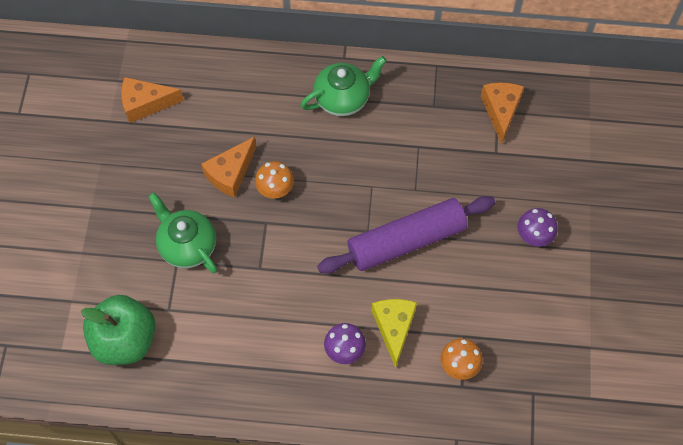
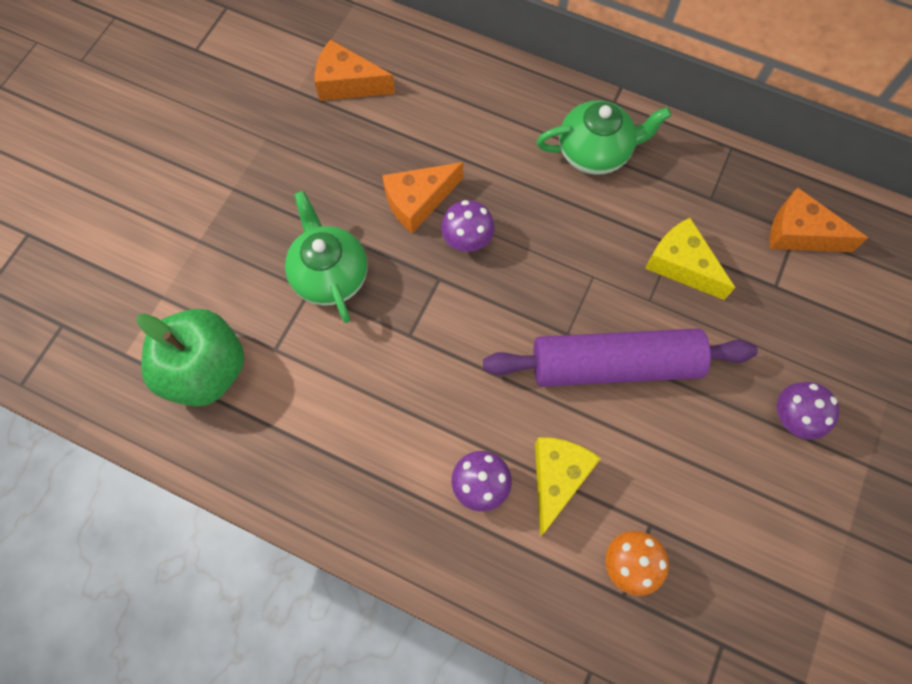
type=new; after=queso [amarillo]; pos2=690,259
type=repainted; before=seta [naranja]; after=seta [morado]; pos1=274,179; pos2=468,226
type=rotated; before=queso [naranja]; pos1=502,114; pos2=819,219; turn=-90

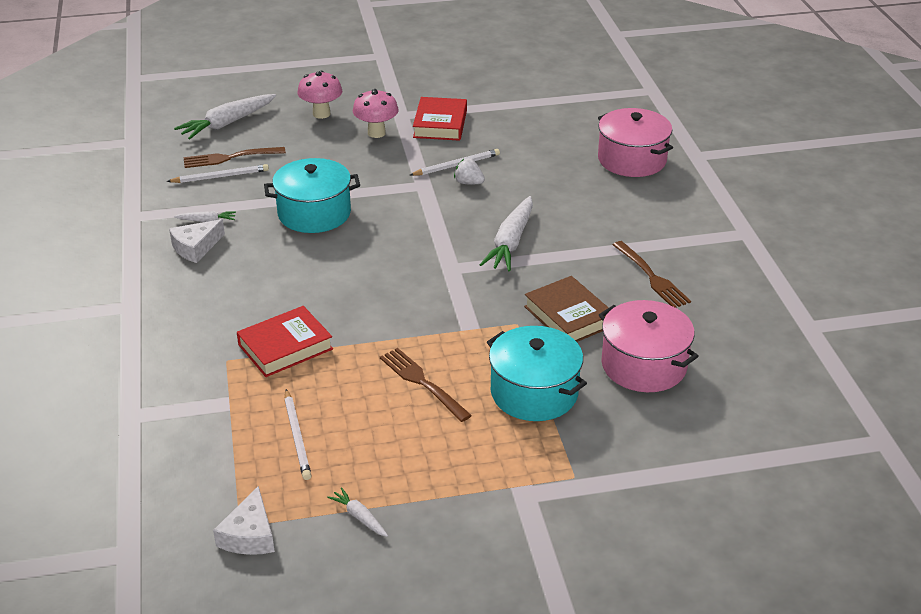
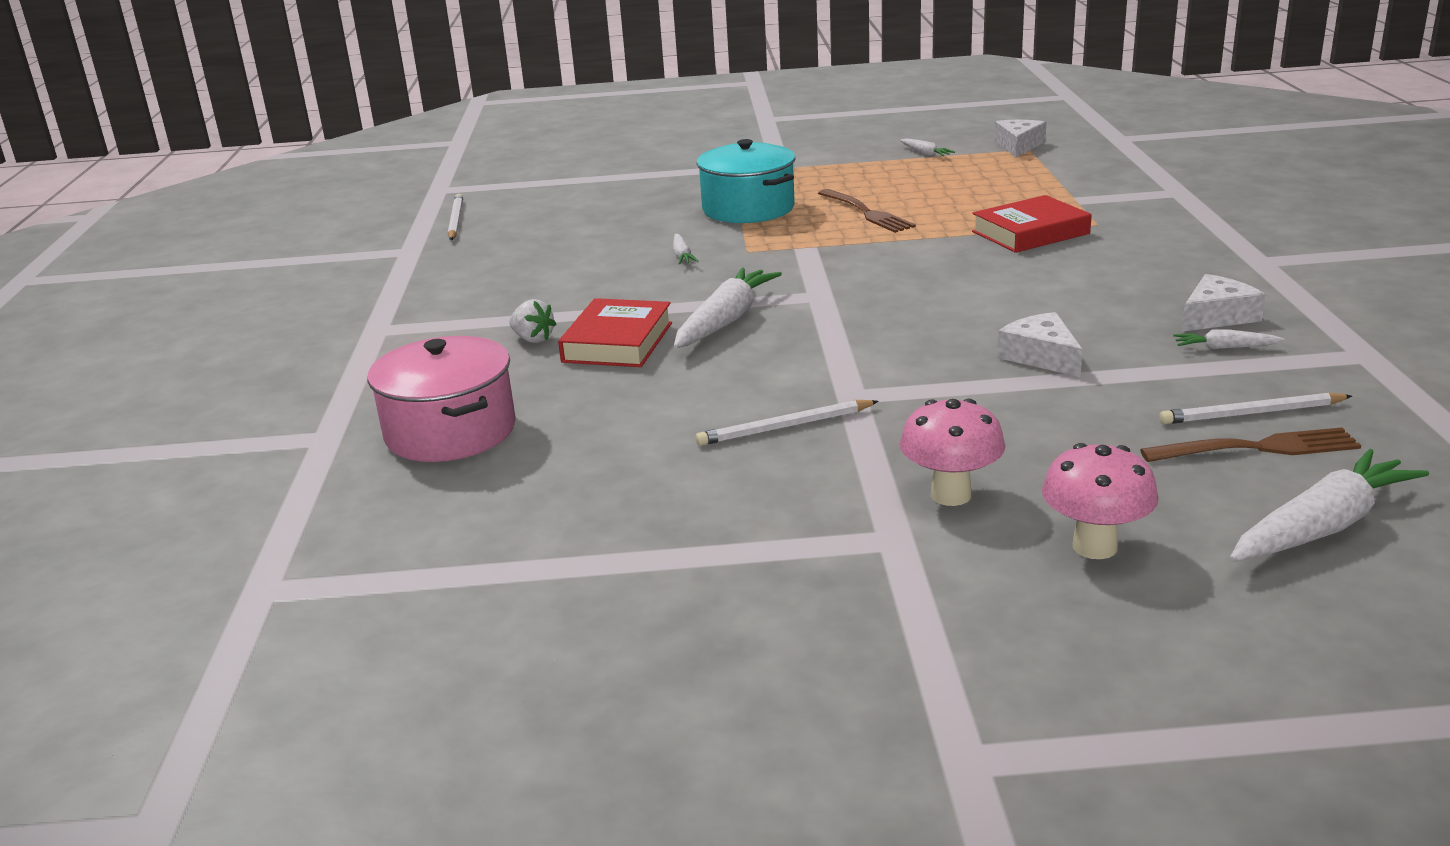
type=gone; before=olla [rosa]; pos1=649,346
type=gone; before=tenedor [marrón]; pos1=652,274
type=shifted; before=lápiz [blanco]; pos1=298,434; pos2=455,217
type=shifted; before=libro [rojo]; pos1=440,119; pos2=615,332
type=shifted; before=fresa [blanco]; pos1=469,171; pos2=532,321
type=swapped; before=olla [turquesa]; after=queso [blanco]; pos1=312,195; pos2=1040,344
type=swapped; before=libro [marrón]; after=zanahoria [blanco]; pos1=566,309; pos2=686,249

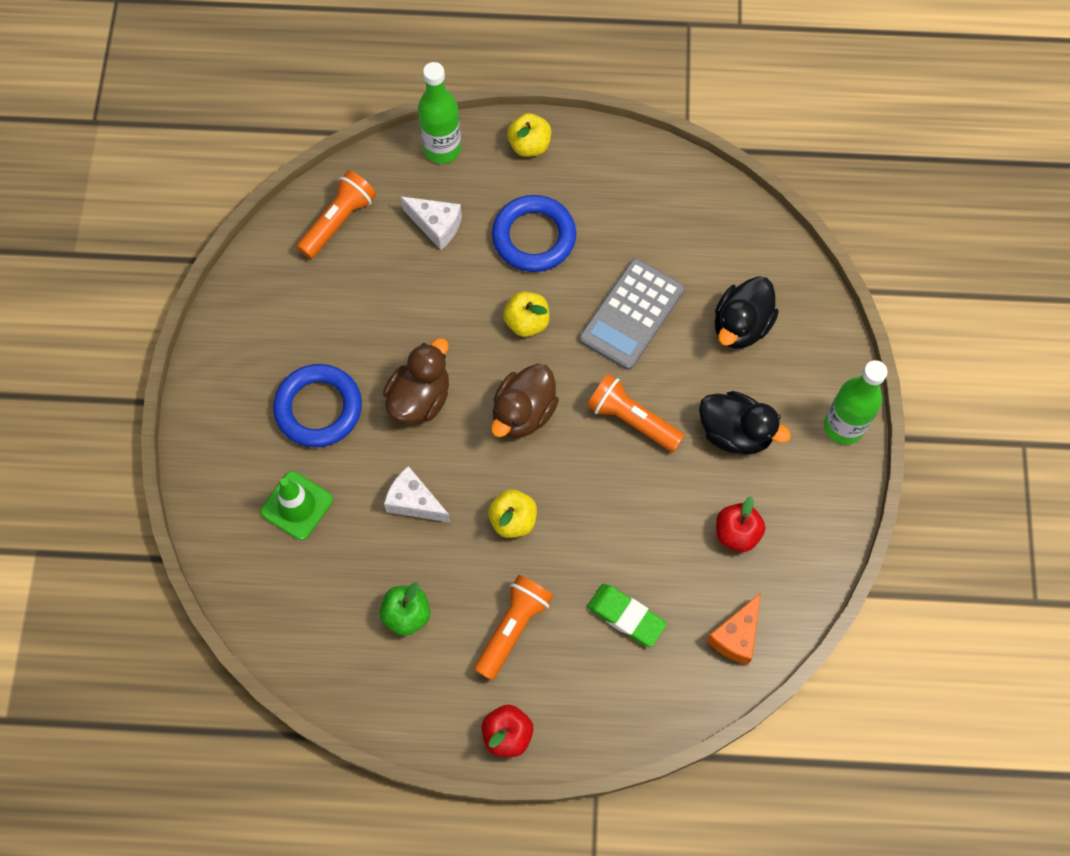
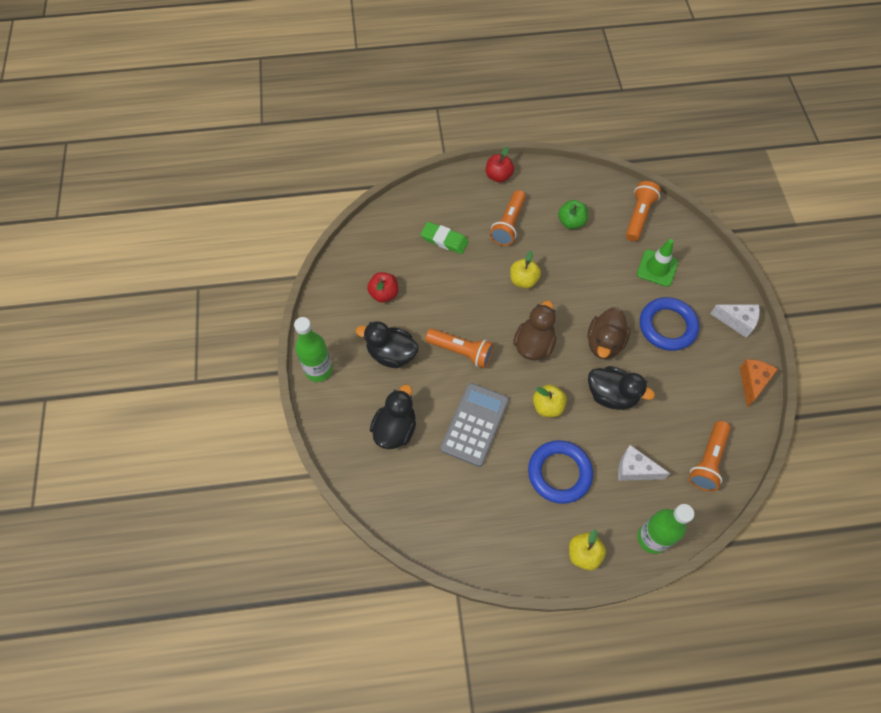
type=new; after=pato [negro]; pos2=621,388
type=new; after=lámpara de mano [naranja]; pos2=643,211
type=shifted; before=queso [blanco]; pos1=417,494; pos2=735,321
type=shifted; before=queso [naranja]; pos1=734,629; pos2=759,383

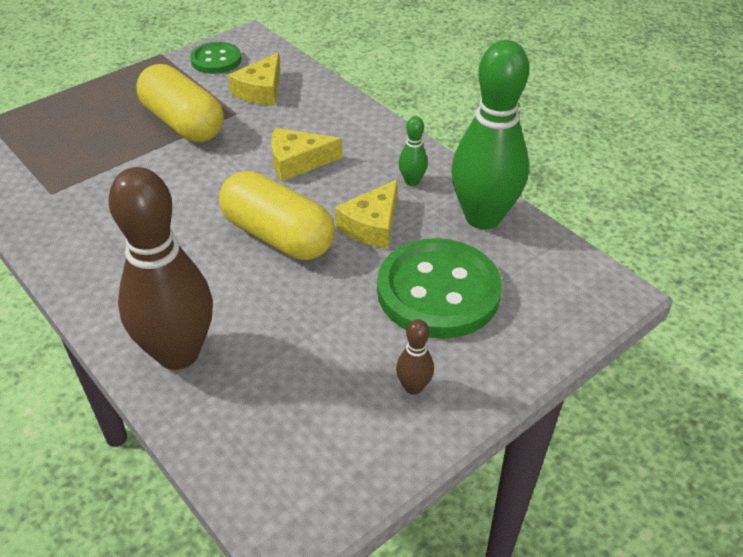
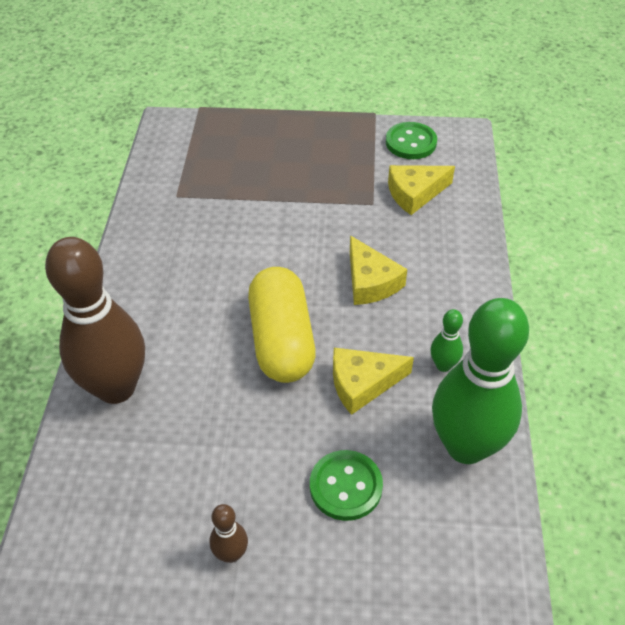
type=gone; before=cápsula [amarillo]; pos1=180,103
type=rotated; before=queso [amarillo]; pos1=307,154; pos2=378,270; turn=-150
type=scaled; before=botón [verde]; pos1=439,288; pos2=346,485; scale=0.56

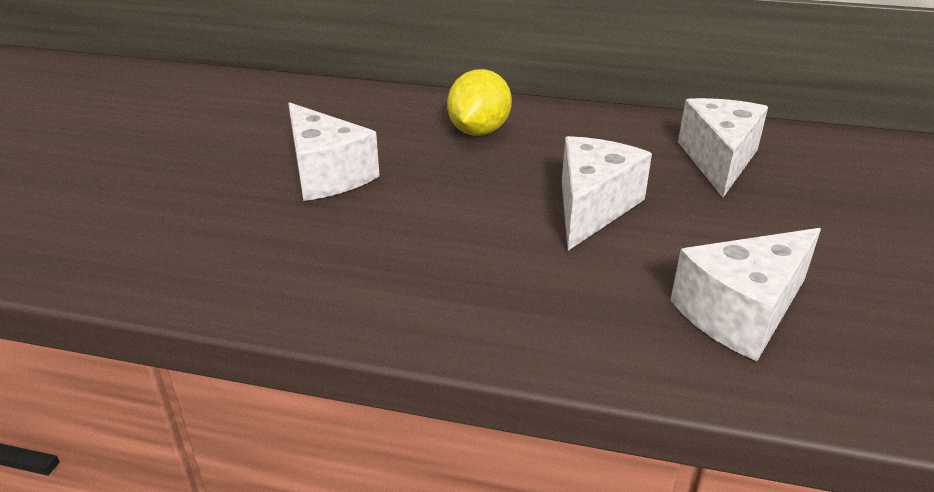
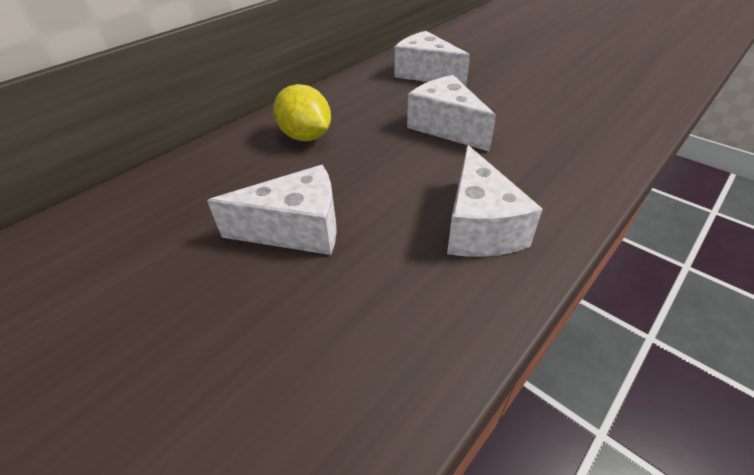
type=shifted; before=queso [blanco]; pos1=746,294; pos2=495,201

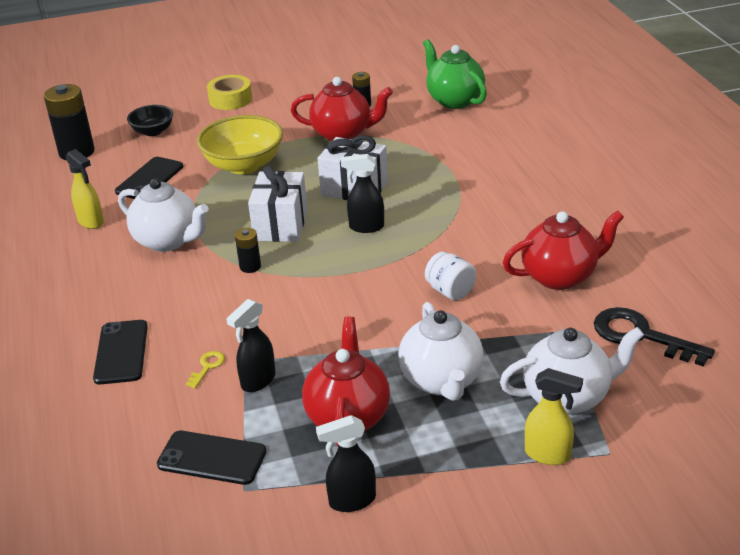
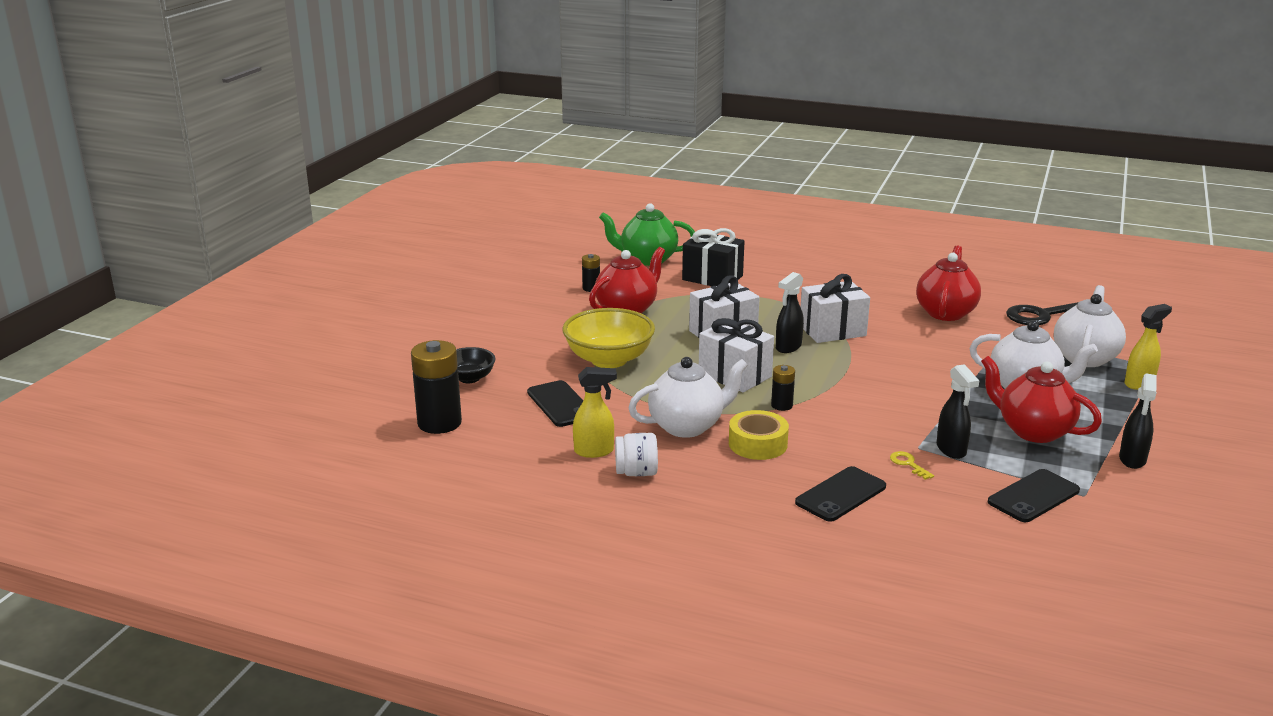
type=new; after=regalo [negro]; pos2=713,257
type=new; after=regalo [blanco]; pos2=835,308
type=shifted; before=cinta adhesiva [amarillo]; pos1=229,92; pos2=759,435
type=shifted; before=tarro [blanco]; pos1=450,276; pos2=636,454
type=rotated; before=móvil [negro]; pos1=120,352; pos2=840,494; turn=-75

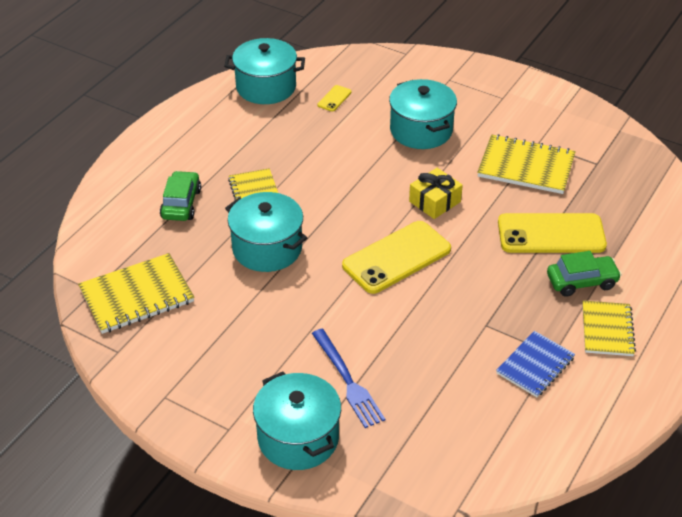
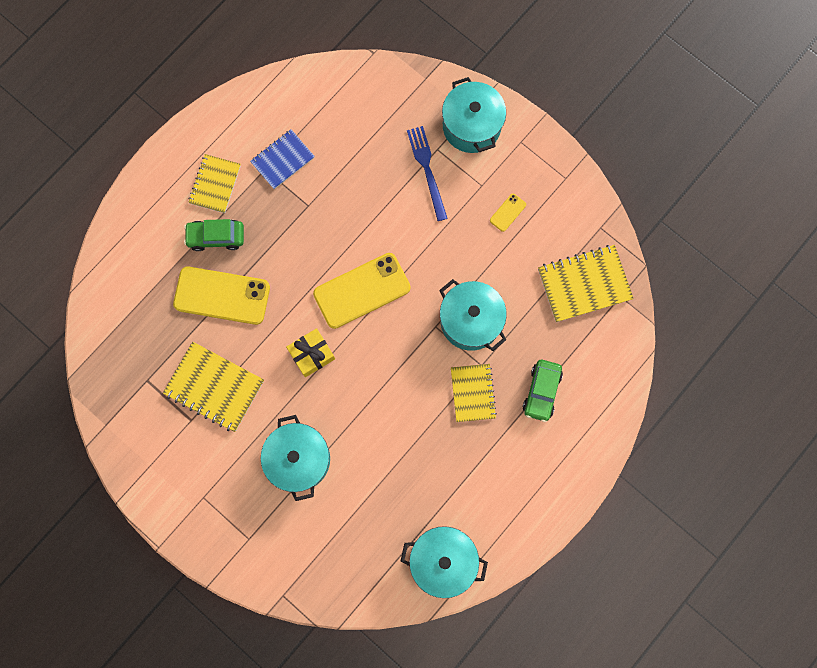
type=shifted; before=móvil [amarillo]; pos1=335,98; pos2=508,213

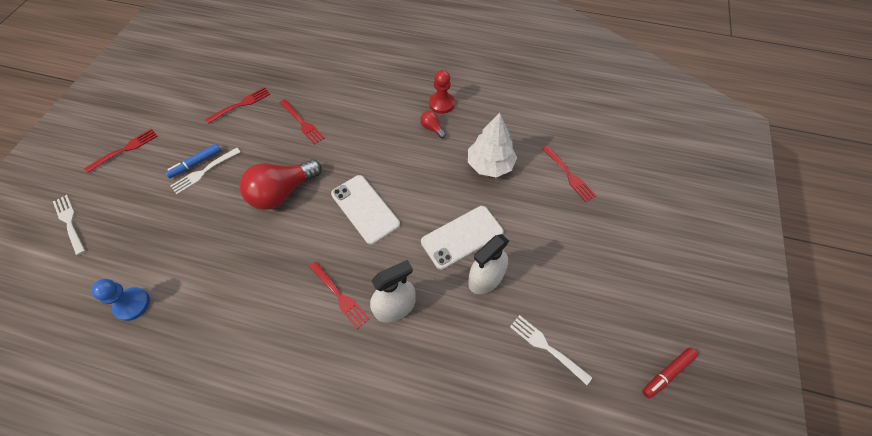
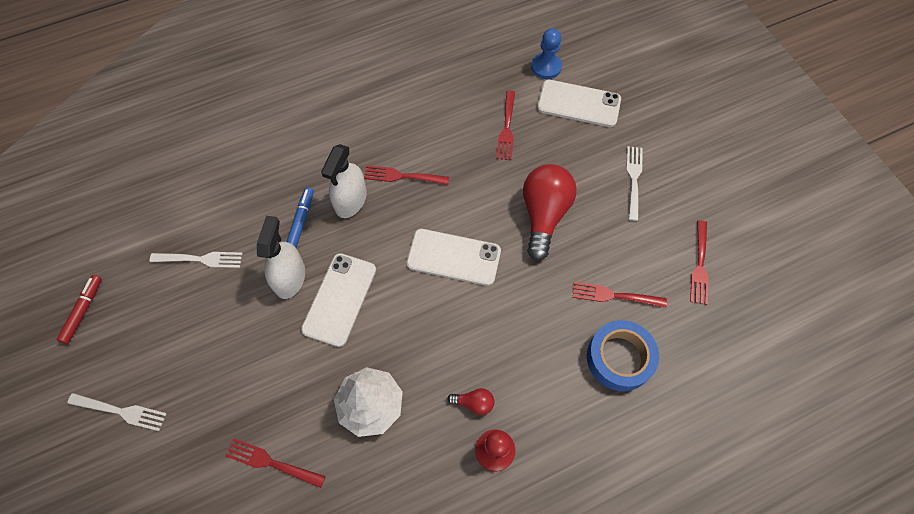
type=new; after=móvil [blanco]; pos2=579,103
type=new; after=cinta adhesiva [azul]; pos2=623,355
type=shifted; before=tenedor [blanco]; pos1=69,225; pos2=117,412
type=shifted; before=tenedor [rojo]; pos1=121,151; pos2=505,125
type=shifted; before=rotulador [azul]; pos1=193,161; pos2=300,217

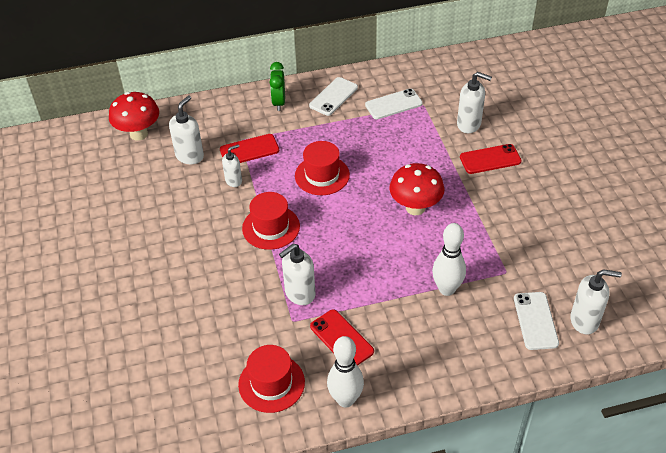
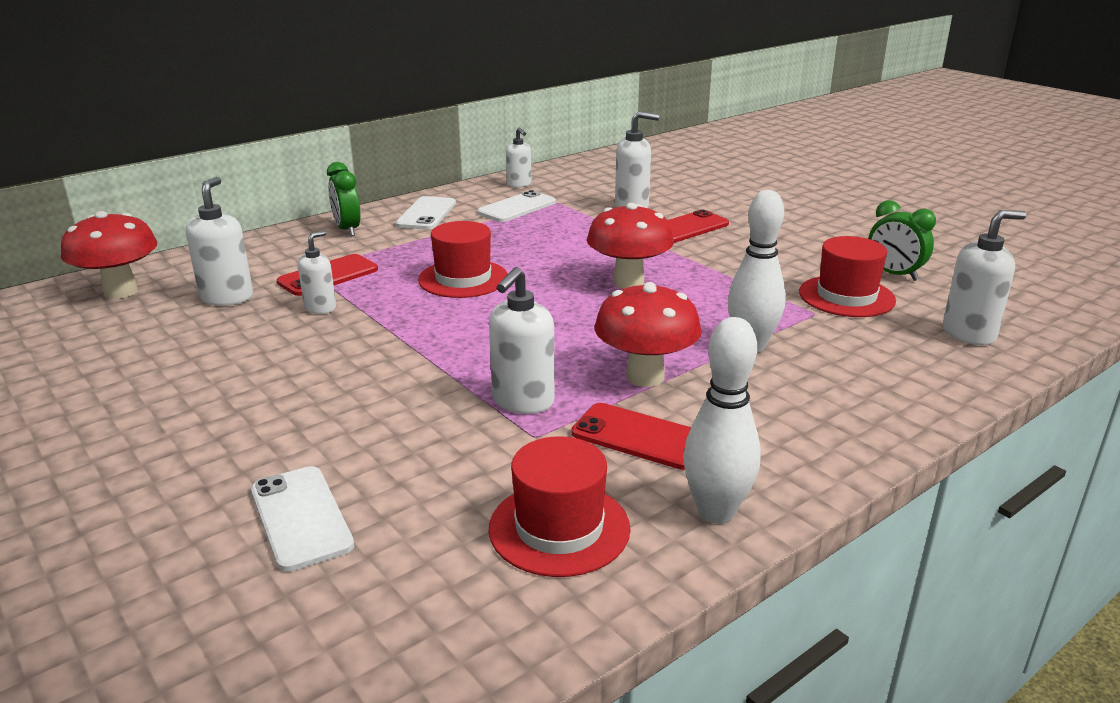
type=new; after=dispensador de jabón [blanco]; pos2=519,157
type=new; after=seta [rojo]; pos2=648,334
type=new; after=despertador [verde]; pos2=902,240
type=shifted; before=sombrero [rojo]; pos1=271,221; pos2=847,276
type=shifted; before=móvil [blanco]; pos1=536,321; pos2=302,519

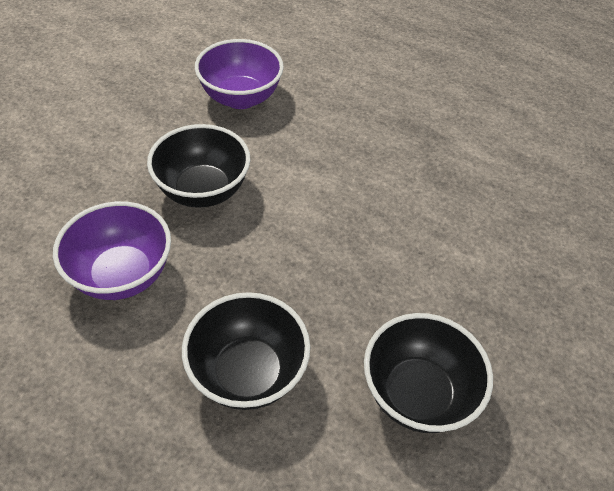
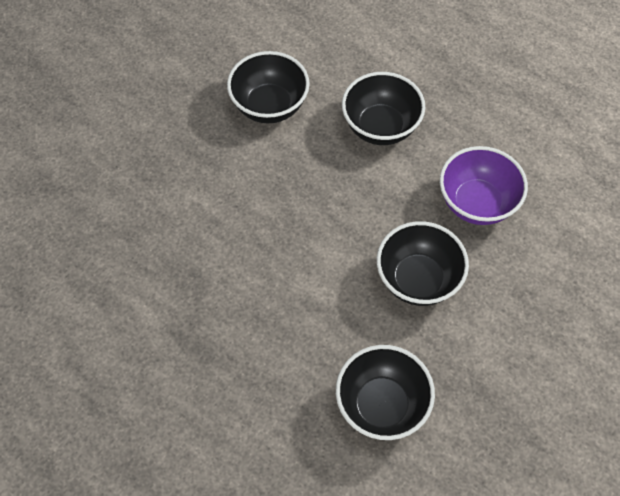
type=repainted; before=cuenco [morado]; after=cuenco [negro]; pos1=239,74; pos2=385,392

